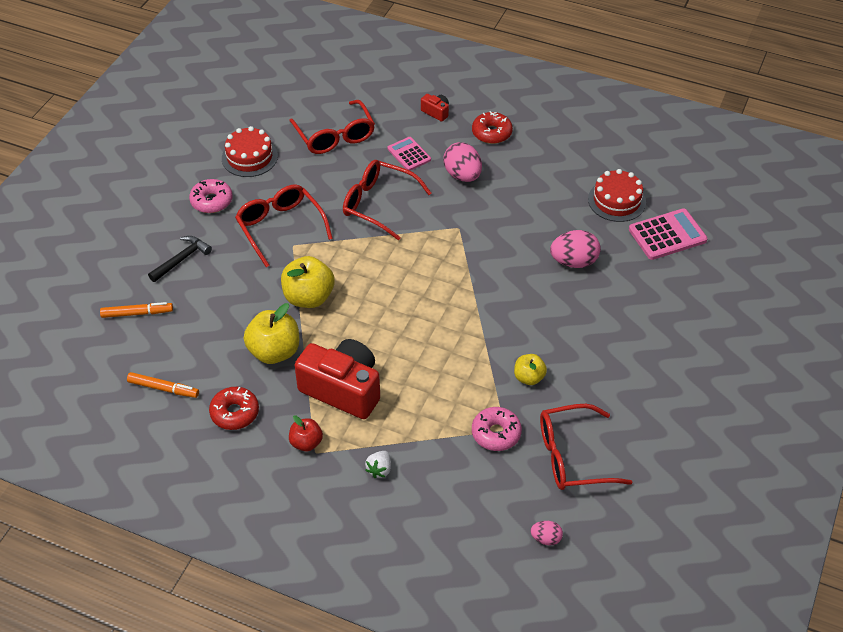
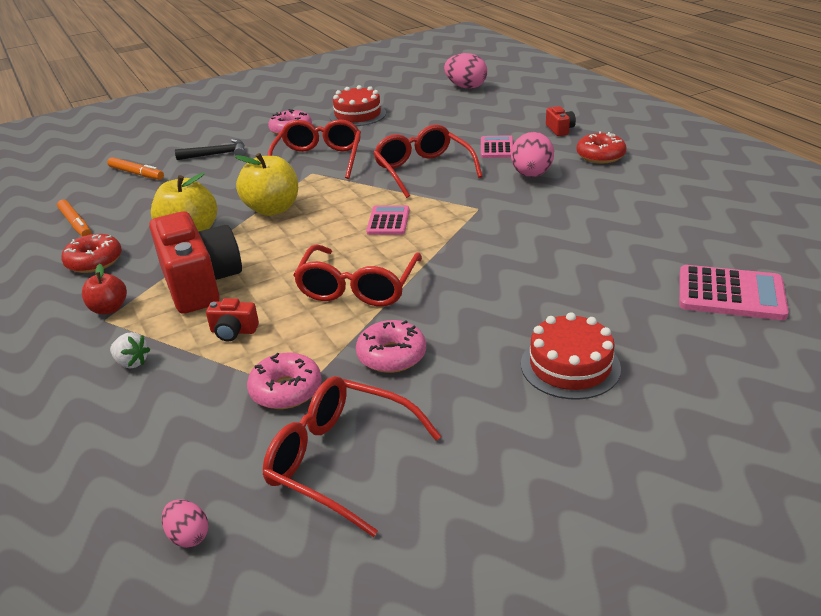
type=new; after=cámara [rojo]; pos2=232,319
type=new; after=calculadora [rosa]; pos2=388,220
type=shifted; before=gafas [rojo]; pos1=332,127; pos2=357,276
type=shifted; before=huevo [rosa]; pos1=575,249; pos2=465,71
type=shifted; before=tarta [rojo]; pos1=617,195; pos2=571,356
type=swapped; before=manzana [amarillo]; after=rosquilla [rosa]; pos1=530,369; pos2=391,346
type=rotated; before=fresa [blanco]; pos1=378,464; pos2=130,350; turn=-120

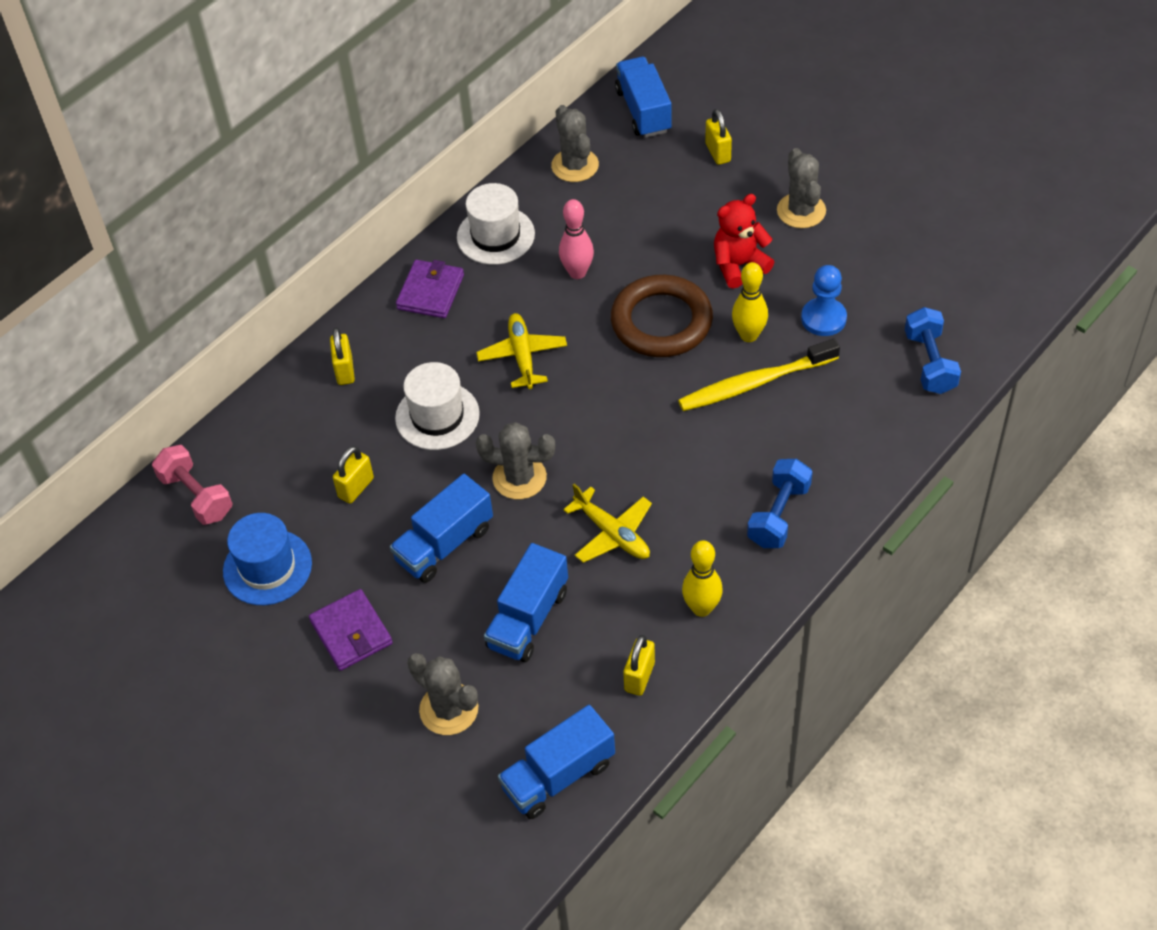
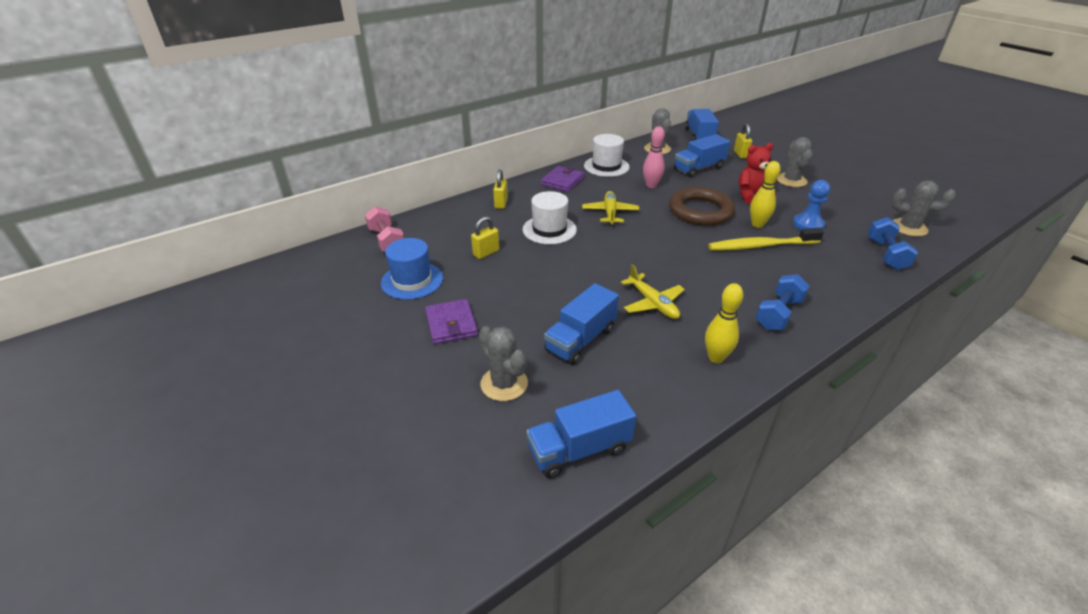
type=gone; before=candado [amarillo]; pos1=639,665
type=shifted; before=camión [azul]; pos1=441,528; pos2=702,156
type=shifted; before=cactus [gris]; pos1=515,460; pos2=924,208

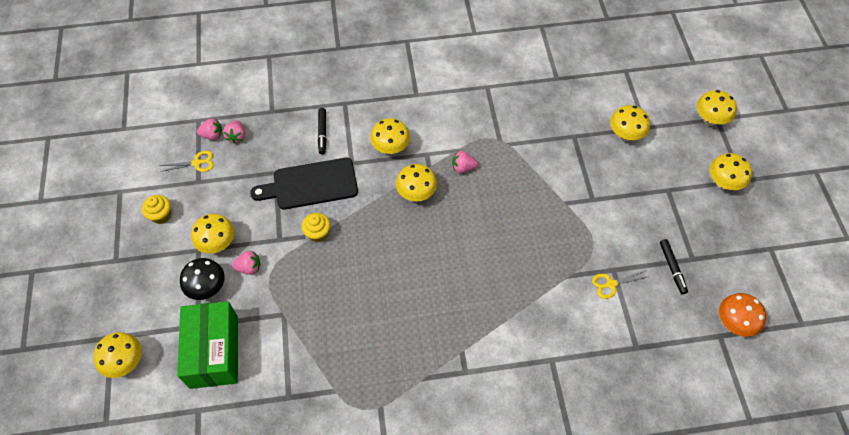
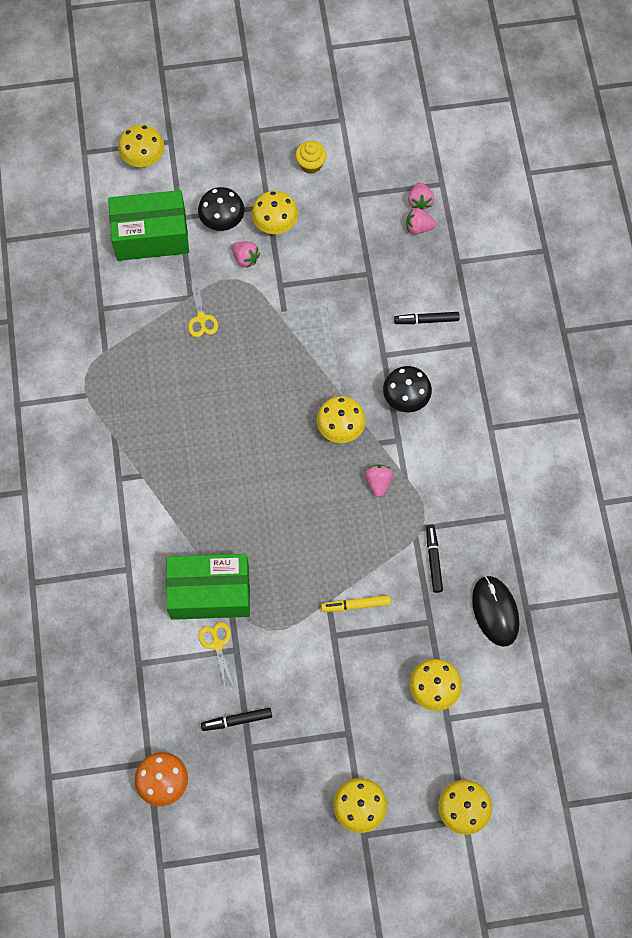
type=gone; before=tabla de cortar [negro]; pos1=304,183
type=gone; before=magdalena [amarillo]; pos1=316,227
type=new; after=caja [verde]; pos2=208,587
type=new; after=rotulador [amarillo]; pos2=356,603
type=new; after=rotulador [negro]; pos2=434,559
type=new; after=ratón [negro]; pos2=495,611
type=shifted; before=tijeras [amarillo]; pos1=187,161; pos2=203,309
type=repainted; before=seta [amarillo]; after=seta [negro]; pos1=390,136; pos2=407,389
type=rotated; before=fresa [rosa]; pos1=246,263; pos2=245,255; turn=-45

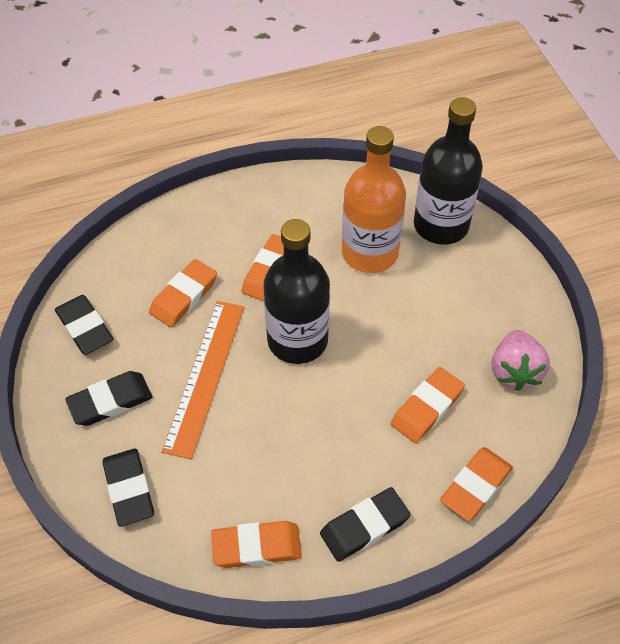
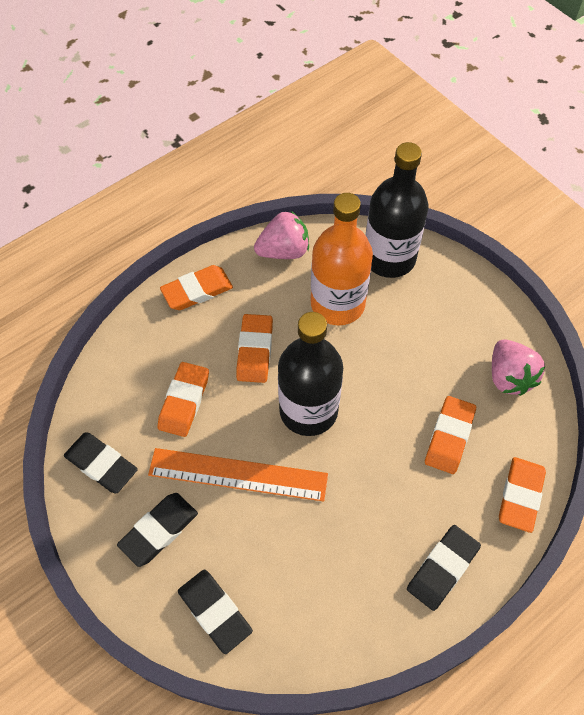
type=new; after=fresa [rosa]; pos2=281,235
type=shifted; before=goma de borrar [naranja]; pos1=256,544; pos2=196,287
type=rotated; before=regla [naranja]; pos1=203,380; pos2=238,475; turn=-75

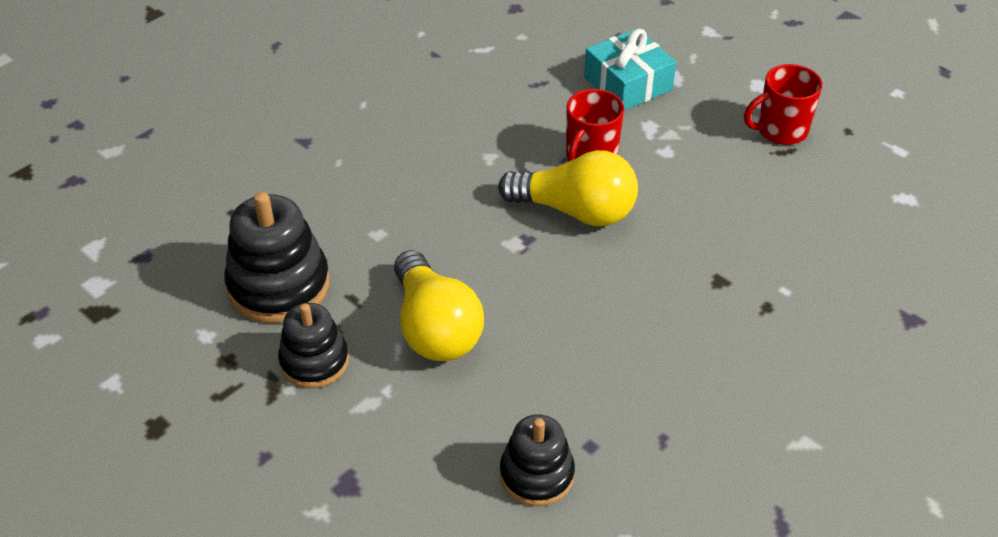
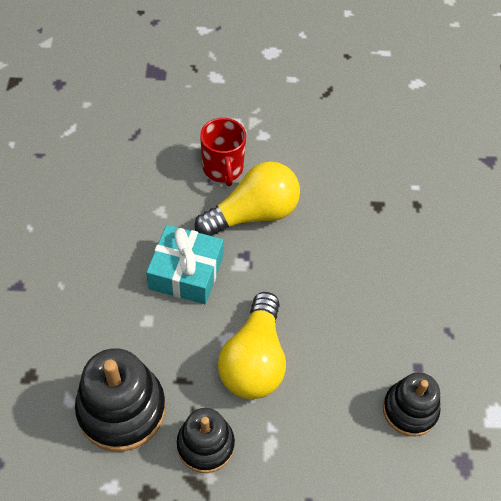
type=gone; before=taza [rojo]; pos1=783,104
type=shifted; before=regalo [turquesa]; pos1=630,69; pos2=184,264
type=rotated; before=bombilla [amarillo]; pos1=439,305; pos2=252,345; turn=75

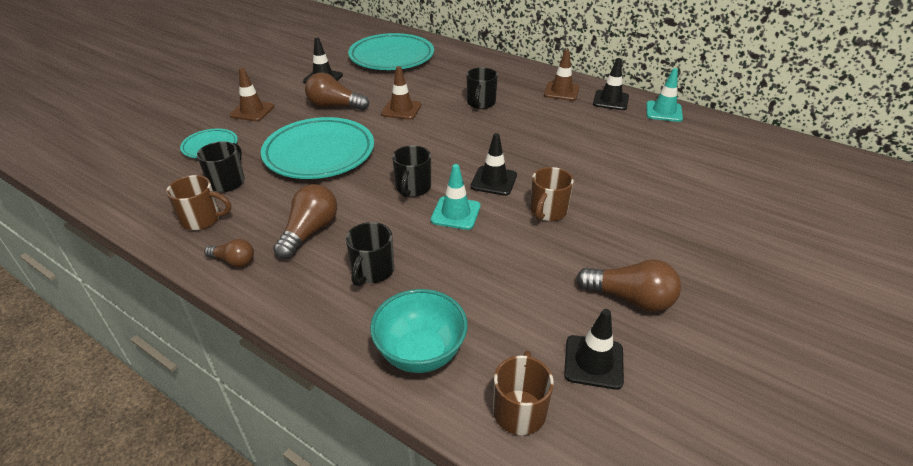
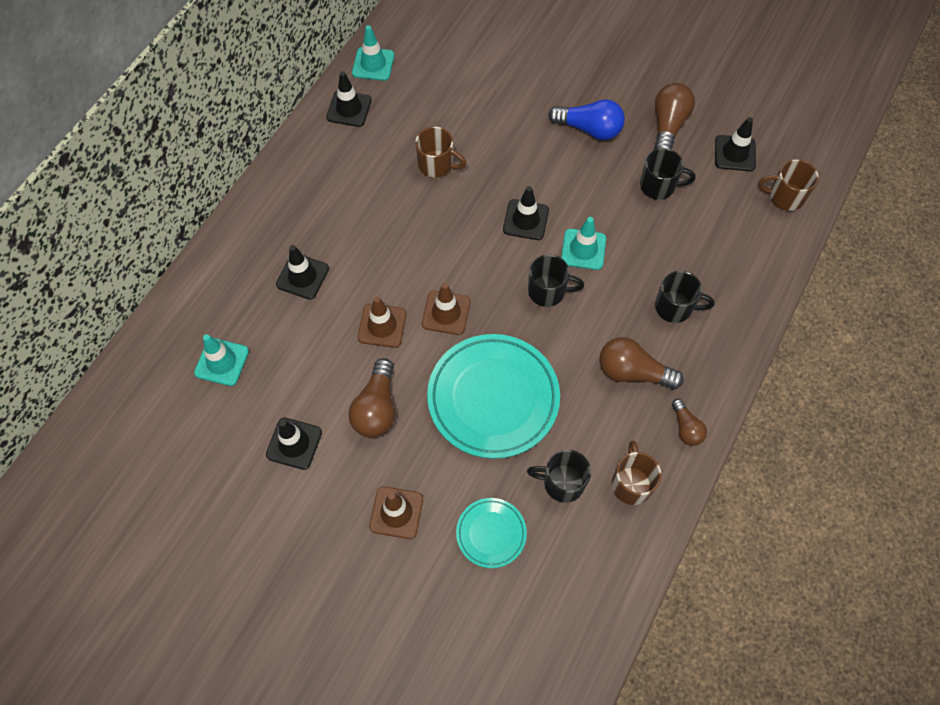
type=gone; before=cuenco [turquesa]; pos1=419,331
type=new; after=cono de tráfico [negro]; pos2=302,272
type=new; after=bombilla [azul]; pos2=586,119
type=shifted; before=taza [negro]; pos1=482,88; pos2=668,174
type=shifted; before=taza [marrón]; pos1=552,194; pos2=440,152
type=shifted; before=cono de tráfico [marrón]; pos1=562,75; pos2=446,309
type=swapped; before=plato [turquesa]; after=cono de tráfico [turquesa]; pos1=391,51; pos2=221,360
type=rotated; before=bombilla [marrón]; pos1=229,253; pos2=689,422; turn=150

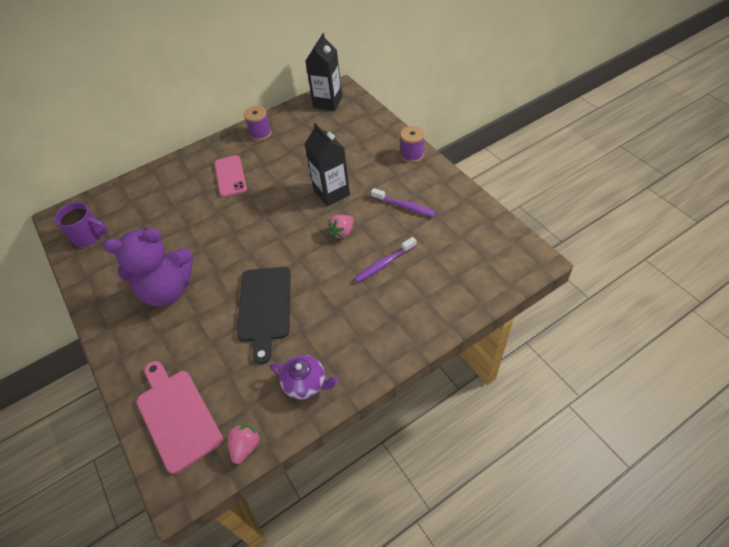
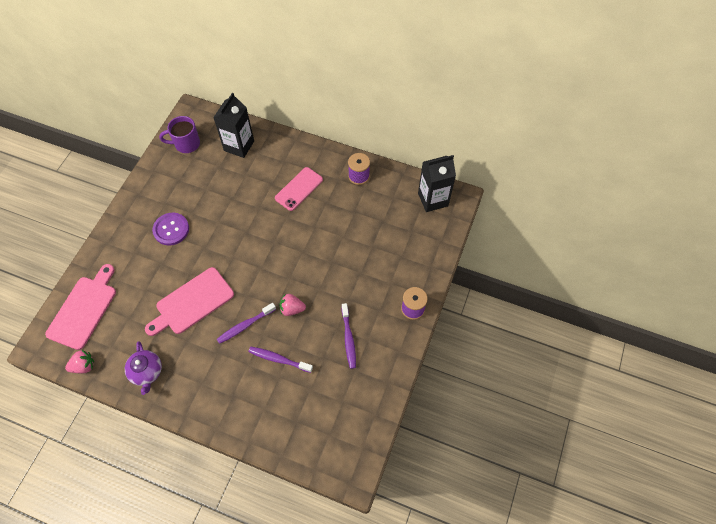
type=new; after=cepillo de dientes [morado]; pos2=246,323
type=shifted; before=cartón de leche [negro]; pos1=327,164; pos2=233,125
type=swapped; before=osito [morado]; after=botón [morado]; pos1=148,267; pos2=170,229
type=repainted; before=tabla de cortar [negro]; after=tabla de cortar [rosa]; pos1=264,315; pos2=189,301
type=rotated; before=taza [morado]; pos1=81,224; pos2=179,134; turn=105

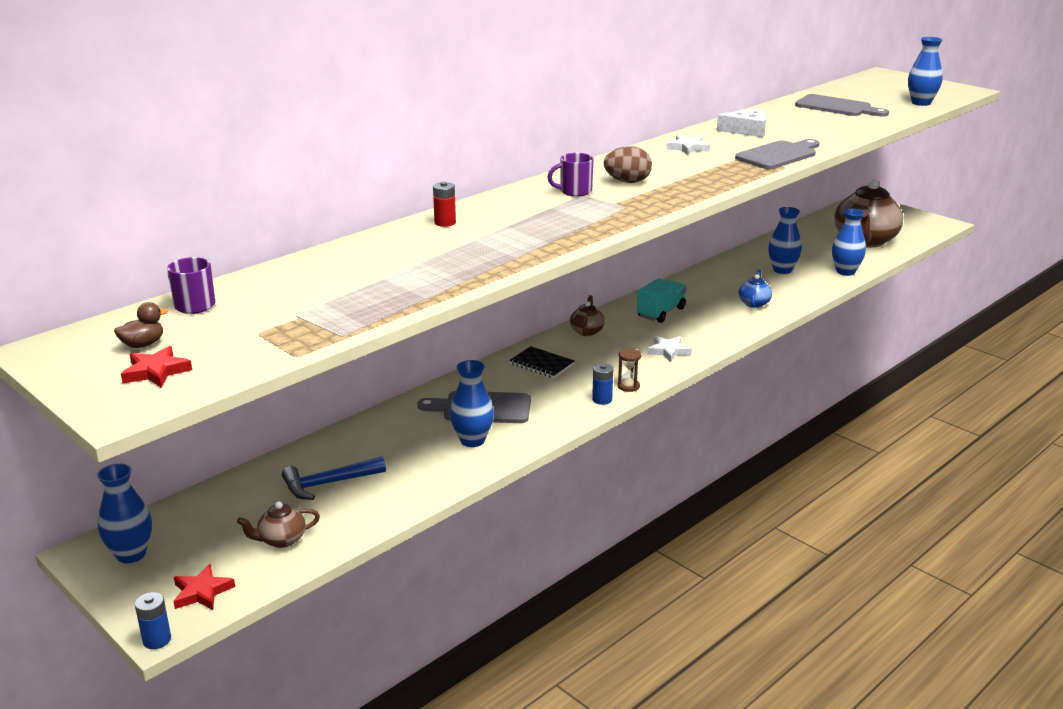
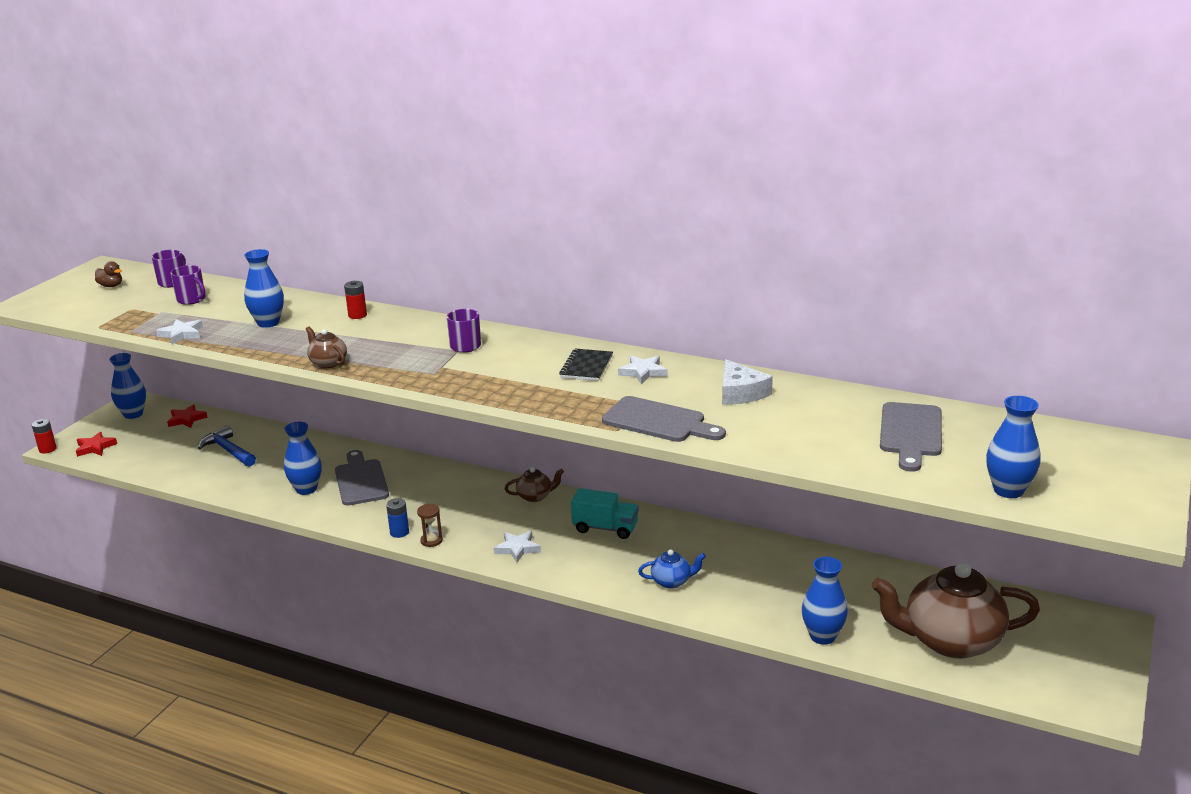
type=gone; before=huevo [marrón]; pos1=628,164
type=new; after=estrella [blanco]; pos2=179,331
type=new; after=taza [morado]; pos2=188,285
type=shifted; before=estrella [rojo]; pos1=156,367; pos2=187,416
type=shifted; before=tetera [marrón]; pos1=278,524; pos2=326,347
type=shifted; before=cuaderno [negro]; pos1=542,362; pos2=586,365
type=shifted; before=florero [azul]; pos1=785,240; pos2=264,288
type=repainted; before=pila [azul]; after=pila [rojo]; pos1=153,620; pos2=44,436

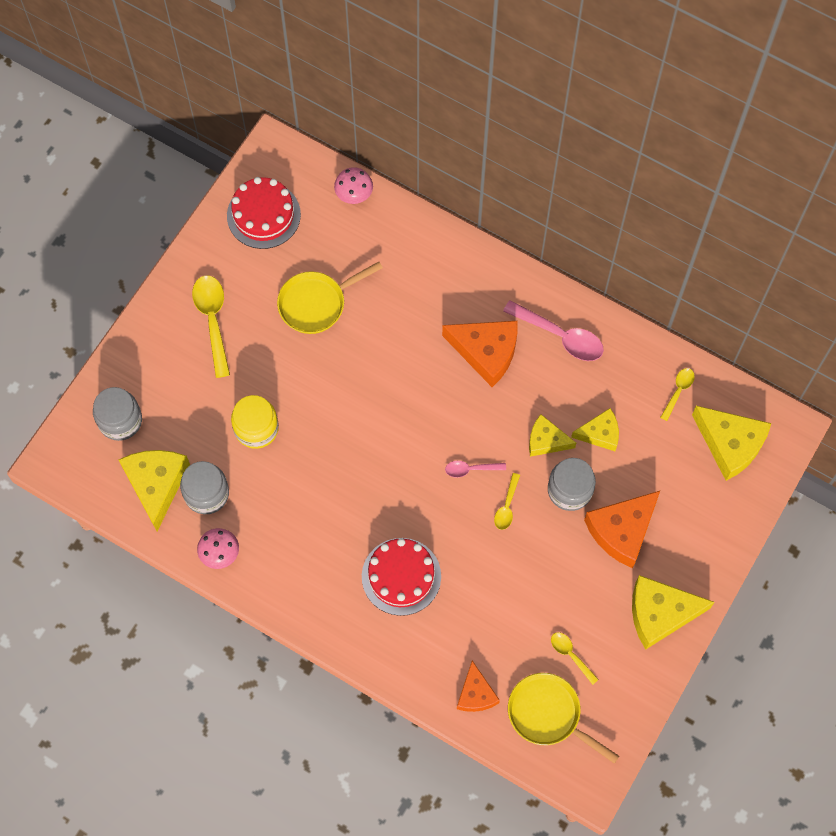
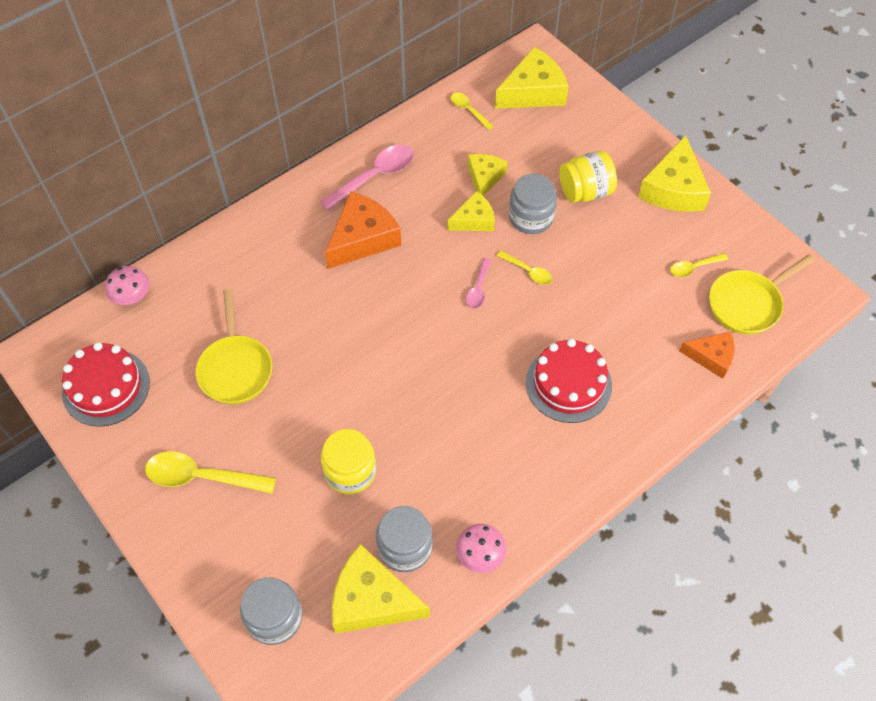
type=swapped; before=queso [naranja]; after=tarro [amarillo]; pos1=622,529; pos2=588,176
type=rotated; before=queso [amarillo]; pos1=552,435; pos2=471,211; turn=-150

